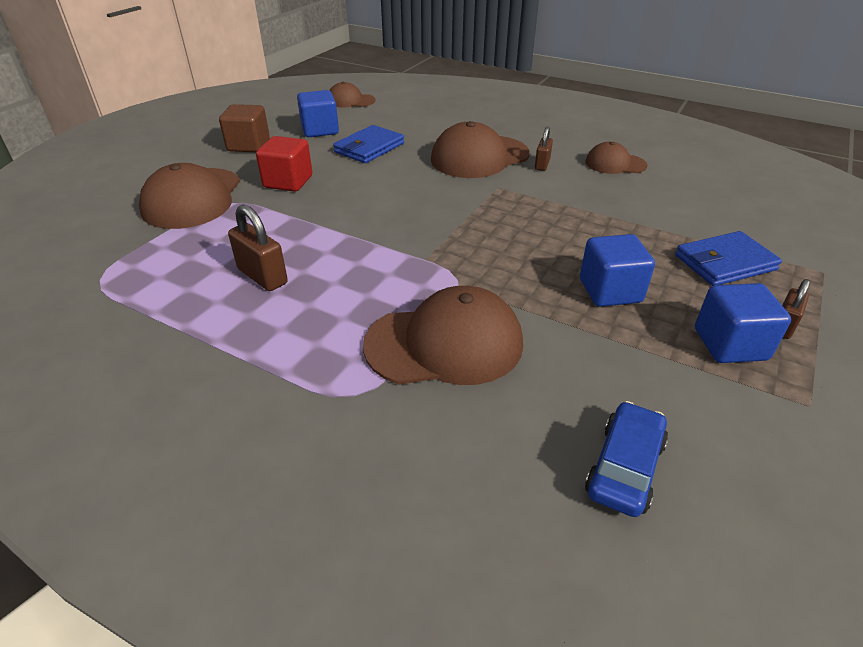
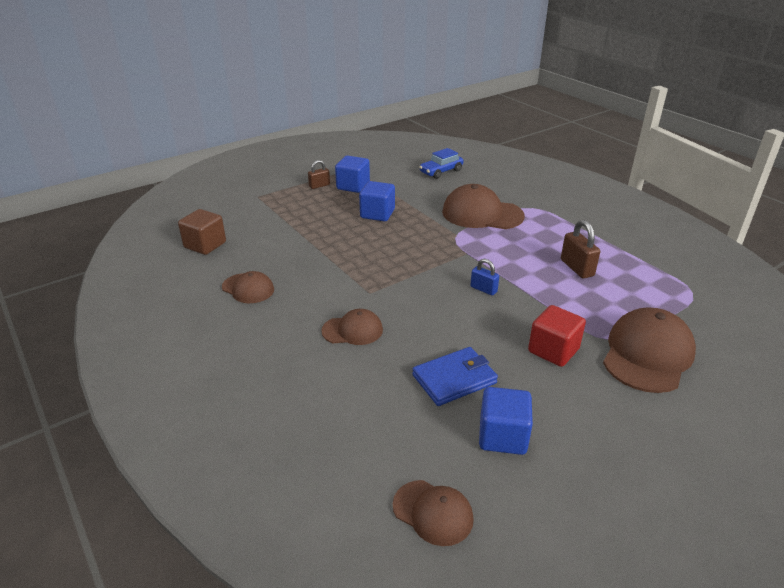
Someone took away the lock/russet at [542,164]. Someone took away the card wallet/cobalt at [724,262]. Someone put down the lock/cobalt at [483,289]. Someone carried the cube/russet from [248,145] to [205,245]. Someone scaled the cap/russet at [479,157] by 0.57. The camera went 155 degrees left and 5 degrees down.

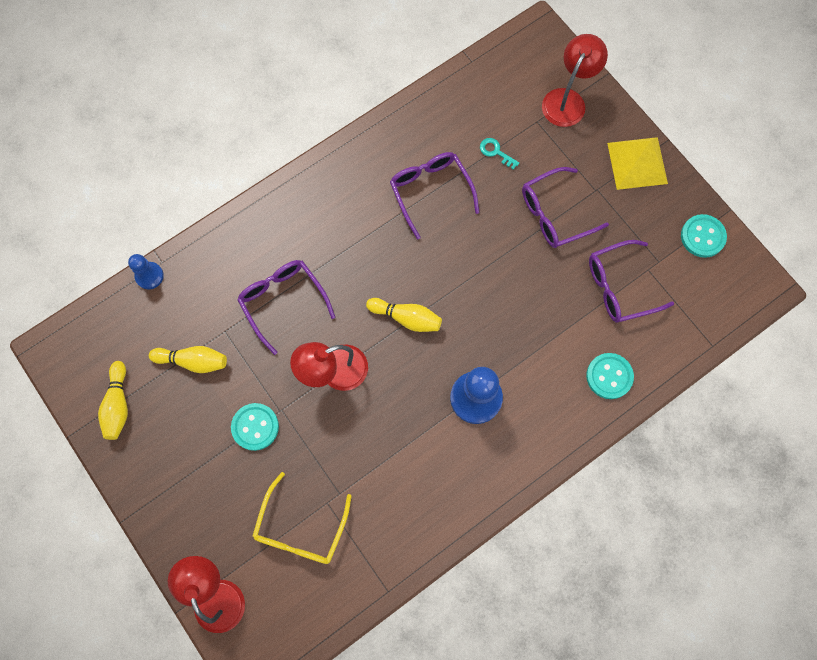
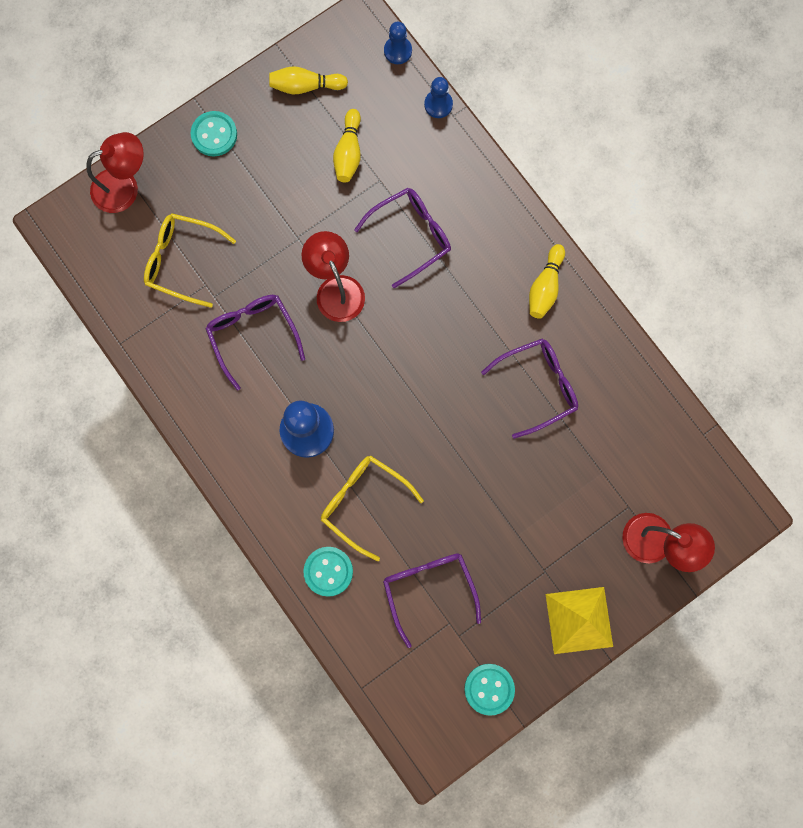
Someone took away the door key/turquoise at [496,152]. Someone put down the spectacles/bright yellow at [363,502]. Someone put down the game pawn/cobalt at [398,51]. Someone carried the shirt button/turquoise from [255,427] to [214,134]. Someone carried the skittle/bright yellow from [406,318] to [545,287]. Someone carried the spectacles/purple from [555,214] to [253,335]. The camera went 90 degrees right and 5 degrees up.

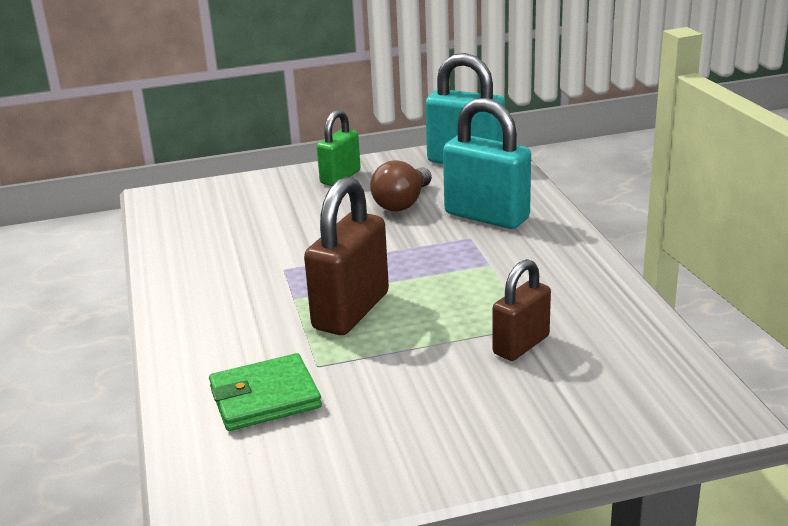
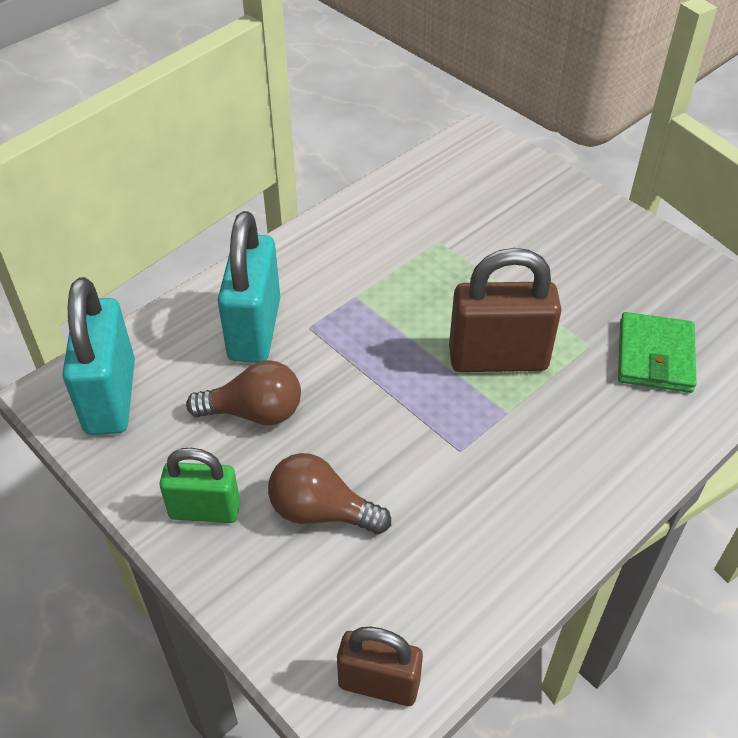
Someone put down the light bulb/russet at [321,511]. Someone carried the lock/russet from [521,345] to [379,683]. Someone rotated the card wallet/green at [265,397] by 60 degrees clockwise. The camera went 120 degrees left and 20 degrees up.

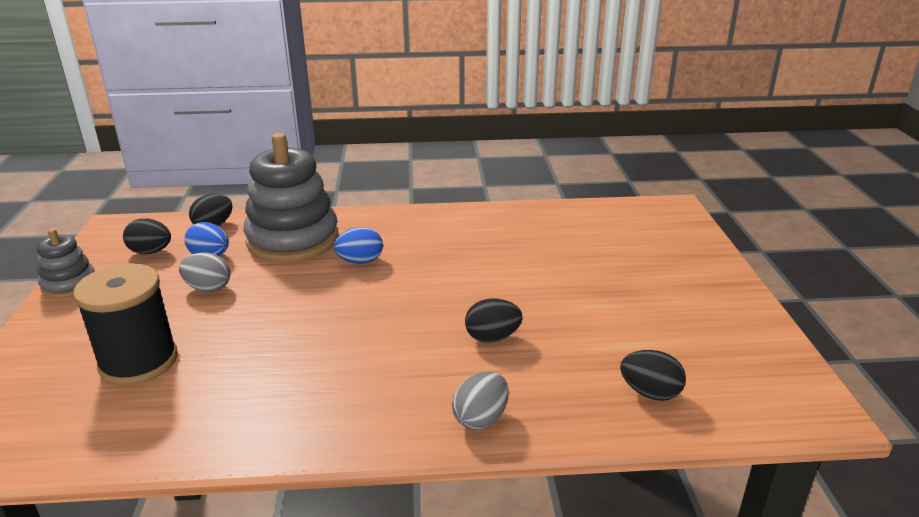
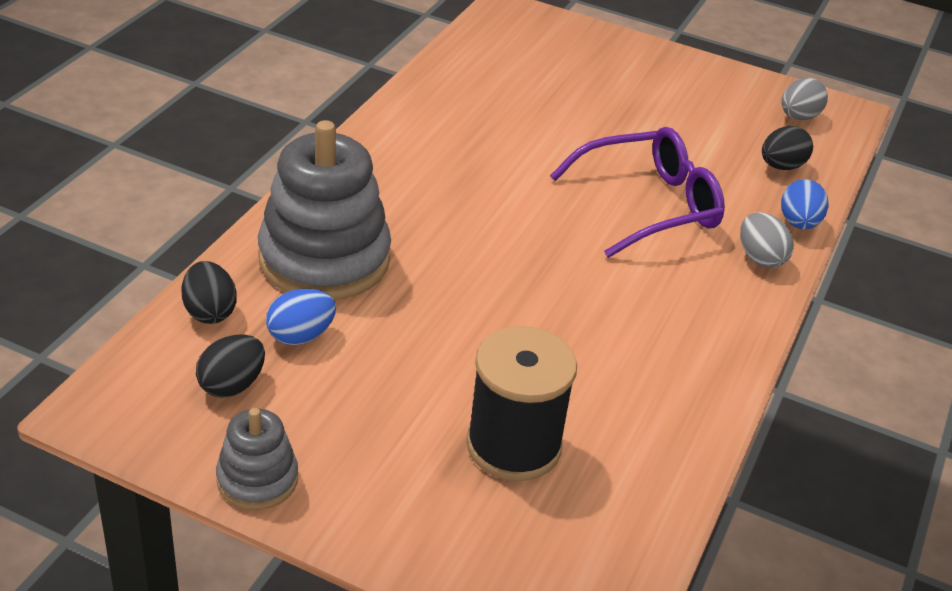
Someone carried the toy egg/gray from [208,288] to [798,117]. Someone carried the toy egg/cobalt from [360,261] to [798,223]. Someone swapped the toy egg/ebony at [492,337] for the spectacles/purple at [649,205]. The camera went 65 degrees left and 10 degrees up.

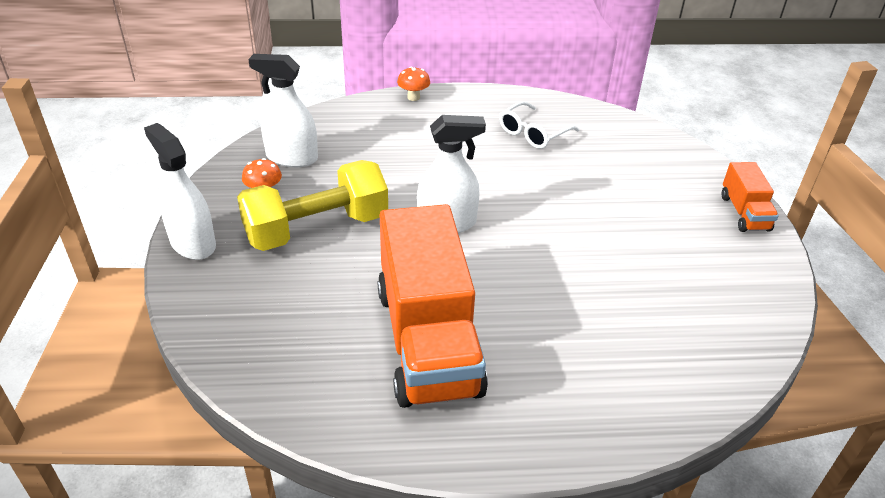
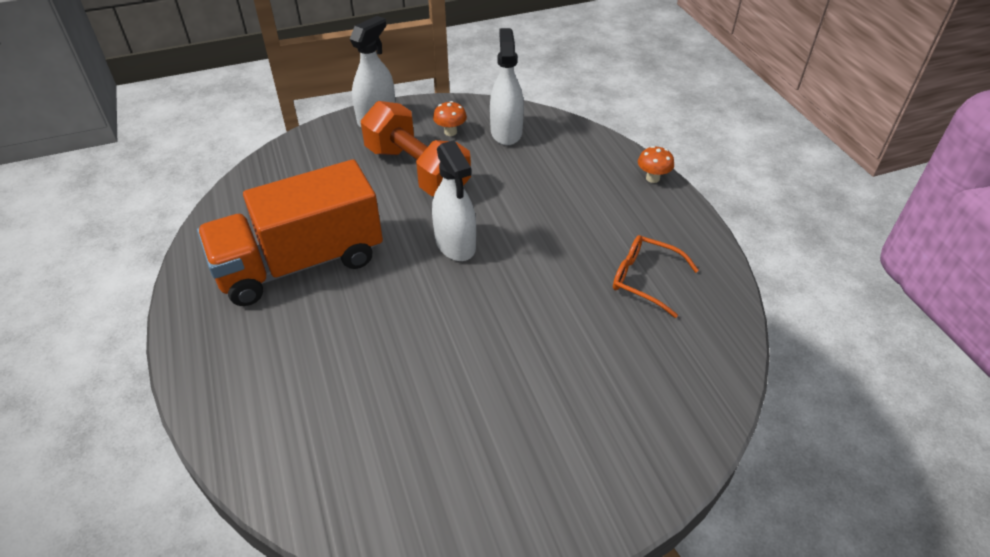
Someone took away the toy truck/orange at [744,213]. Someone repainted the hand weight/bright yellow at [317,228], which became the hand weight/orange at [417,170]. Someone repainted the spectacles/pure white at [532,134], which became the spectacles/orange at [643,279]. The camera went 75 degrees right and 5 degrees up.

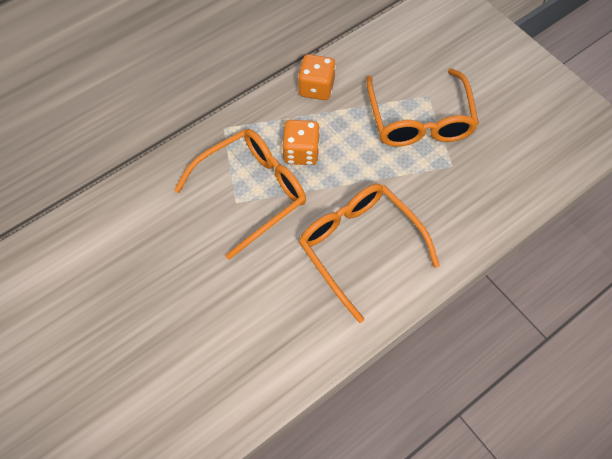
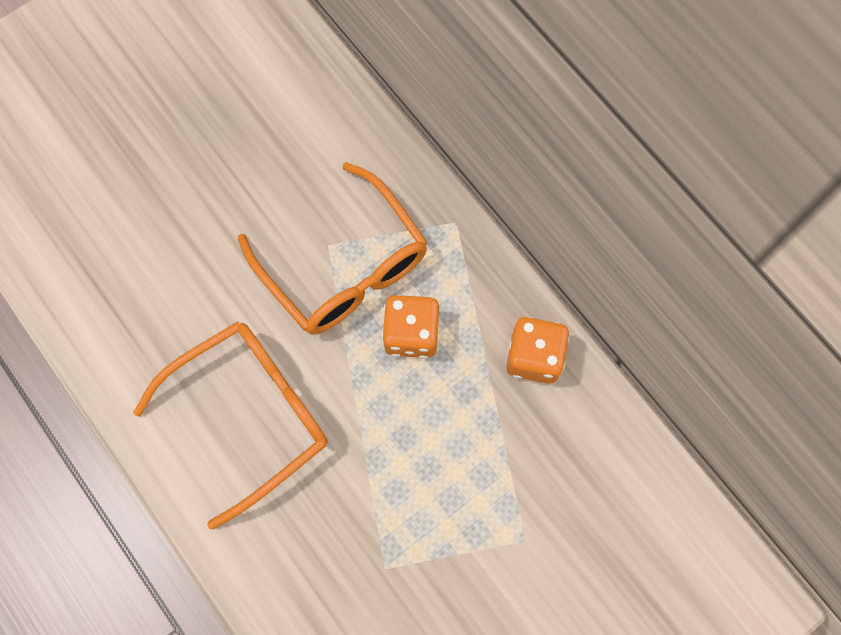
Someone took away the spectacles/orange at [419,120]. The camera went 90 degrees right and 10 degrees up.

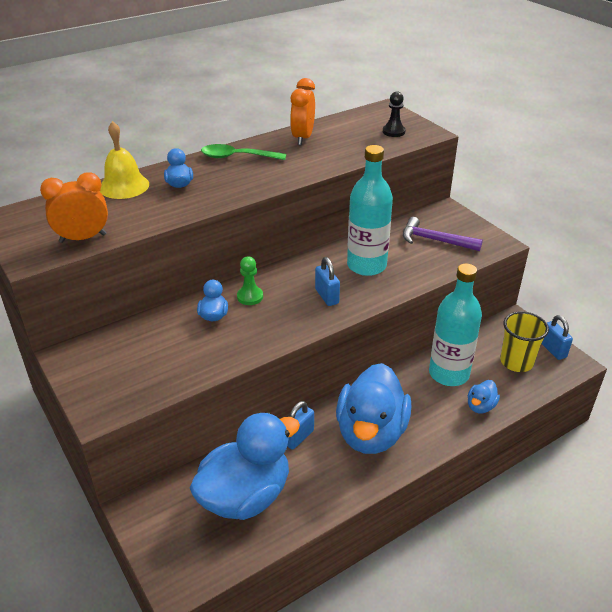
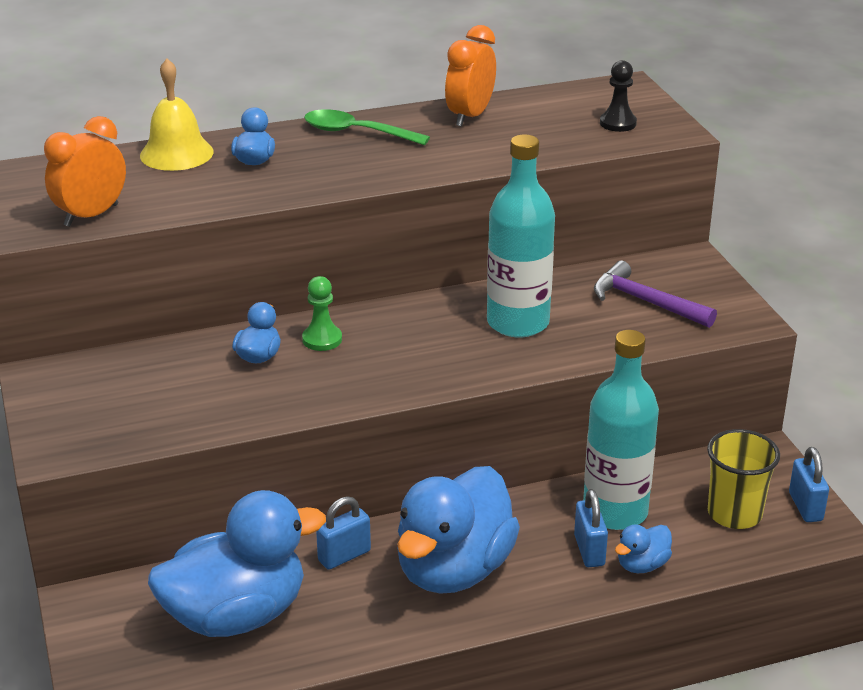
Someone carried the lock/cobalt from [327,296] to [589,550]. Someone rotated the alarm clock/orange at [83,238] by 45 degrees counterclockwise. The camera went 15 degrees right and 5 degrees down.

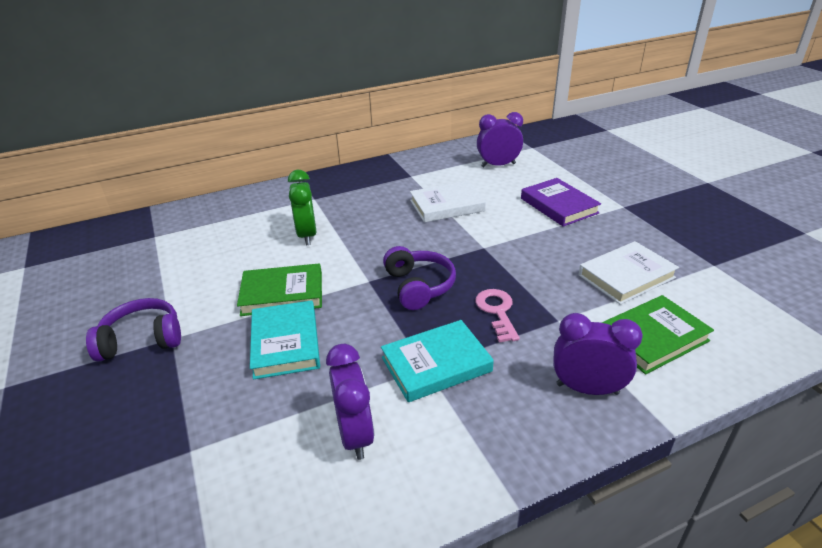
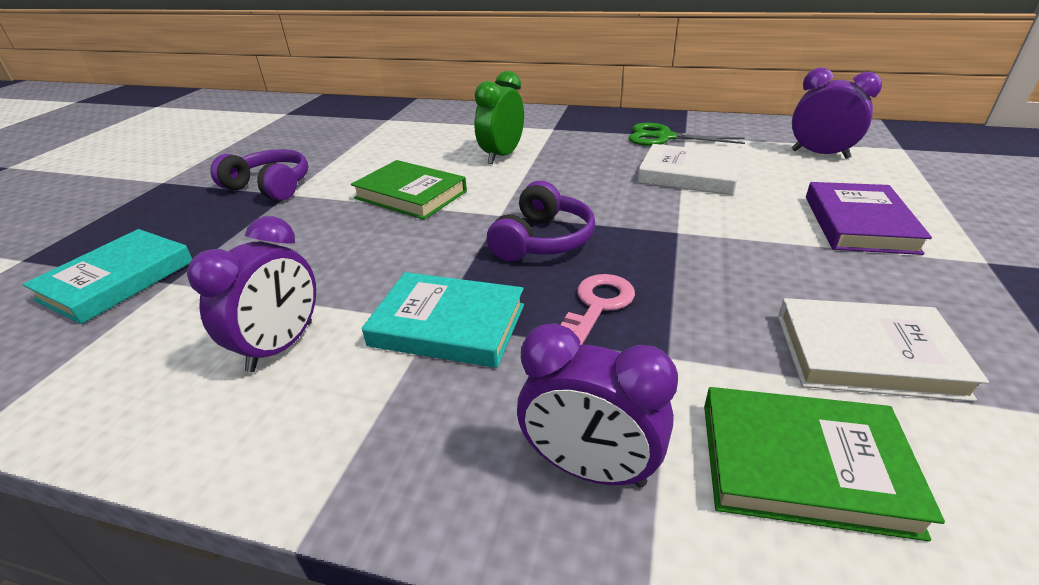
Someone put down the shears/green at [664,137]. Someone carried the hardcover/turquoise from [285,343] to [117,280]. Someone rotated the alarm clock/purple at [587,389] by 150 degrees clockwise. The camera went 40 degrees right and 0 degrees up.

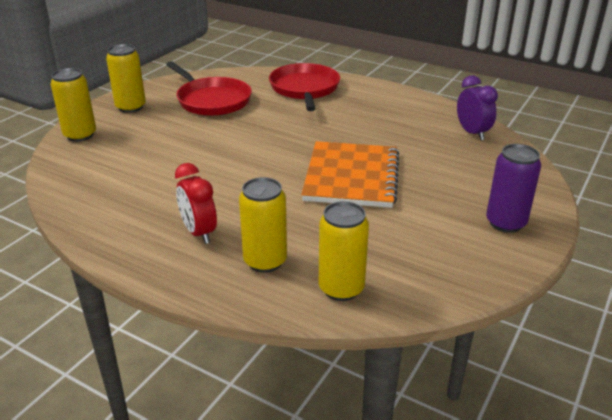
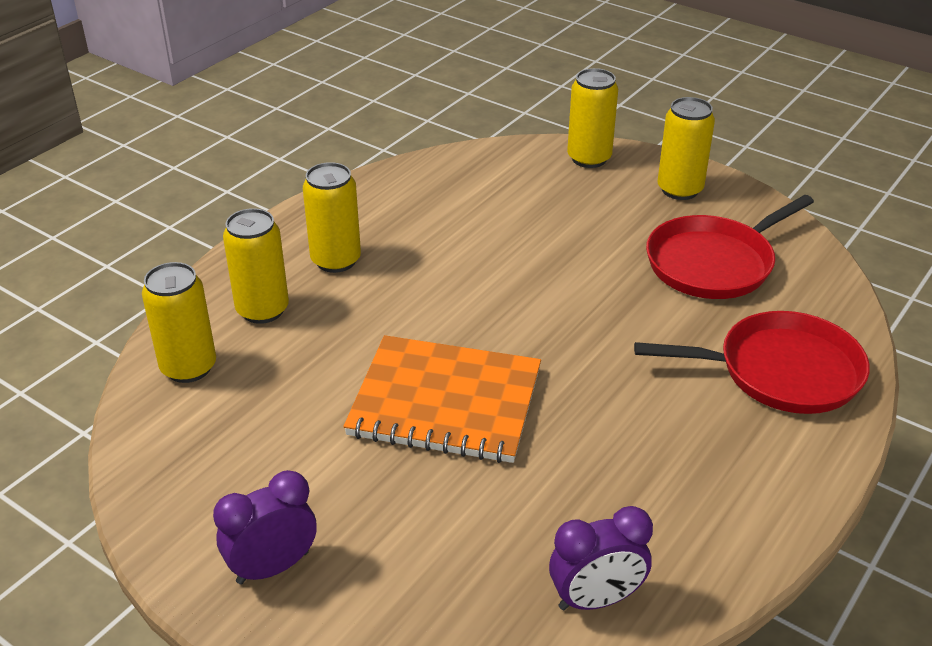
Someone swapped the alarm clock/red at [199,232] for the can/bright yellow at [336,260]. Someone swapped the can/purple at [505,223] for the alarm clock/purple at [272,567]. The camera went 95 degrees right and 5 degrees up.

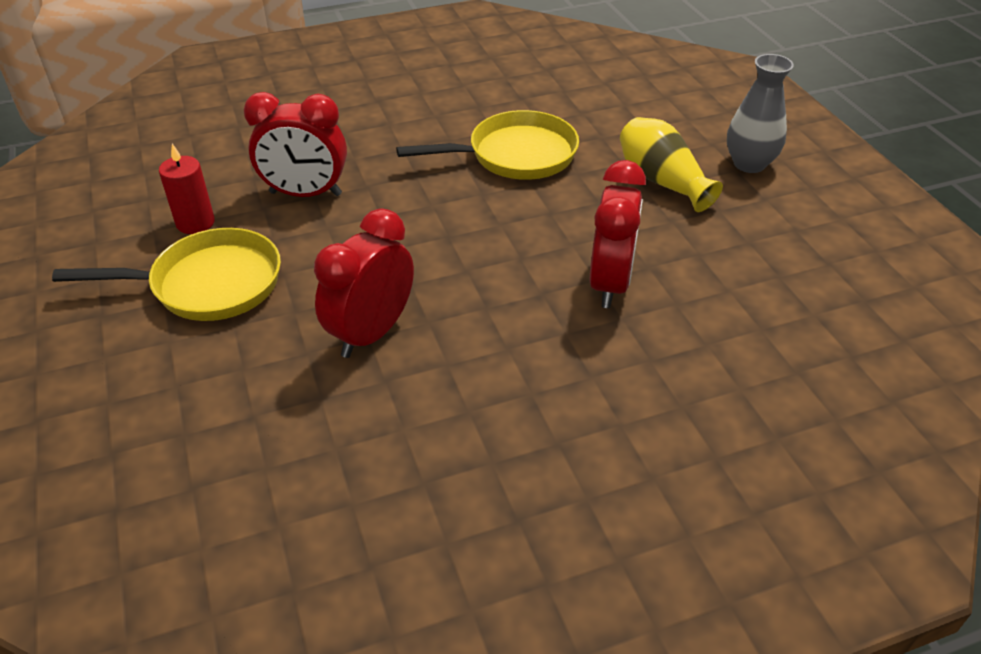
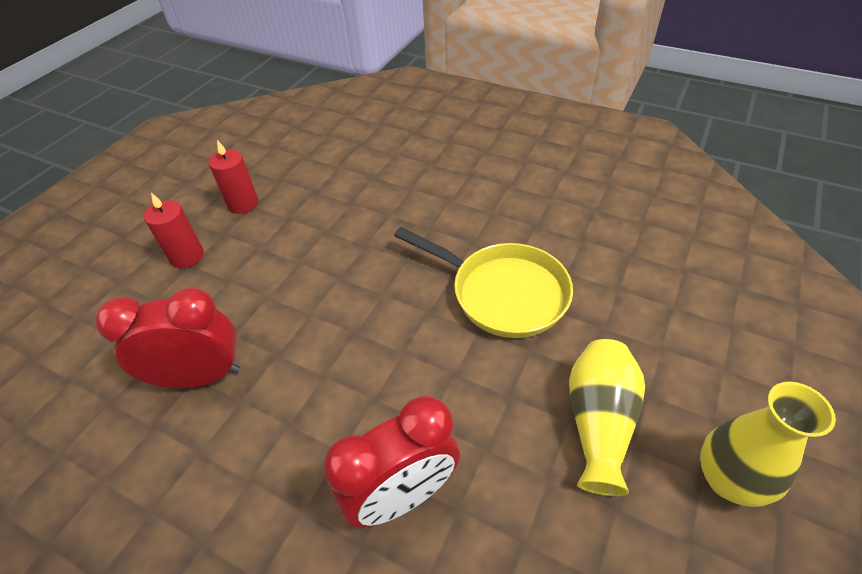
Someone took away the alarm clock/red at [305,194]. Someone swapped the skillet/bright yellow at [208,284] for the pillar candle/red at [187,256]. Someone repainted the vase/gray at [749,164], which became the vase/bright yellow at [728,479]. The camera went 50 degrees right and 5 degrees up.

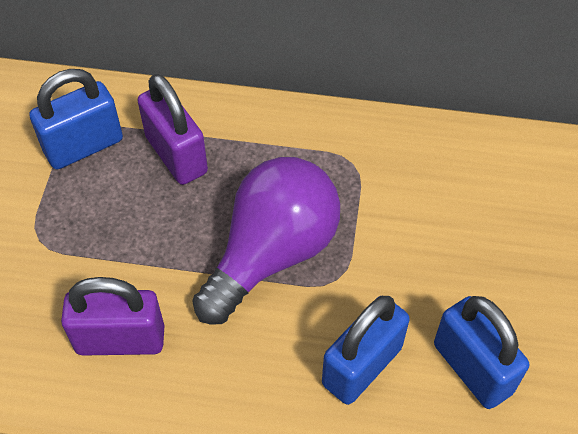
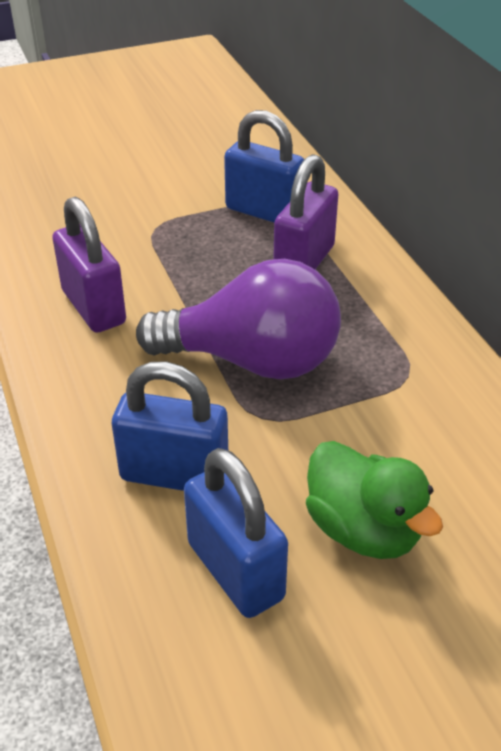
Someone put down the duck/green at [363,530]. Someone rotated the lock/cobalt at [472,368] by 60 degrees counterclockwise. The camera went 60 degrees right and 15 degrees down.

